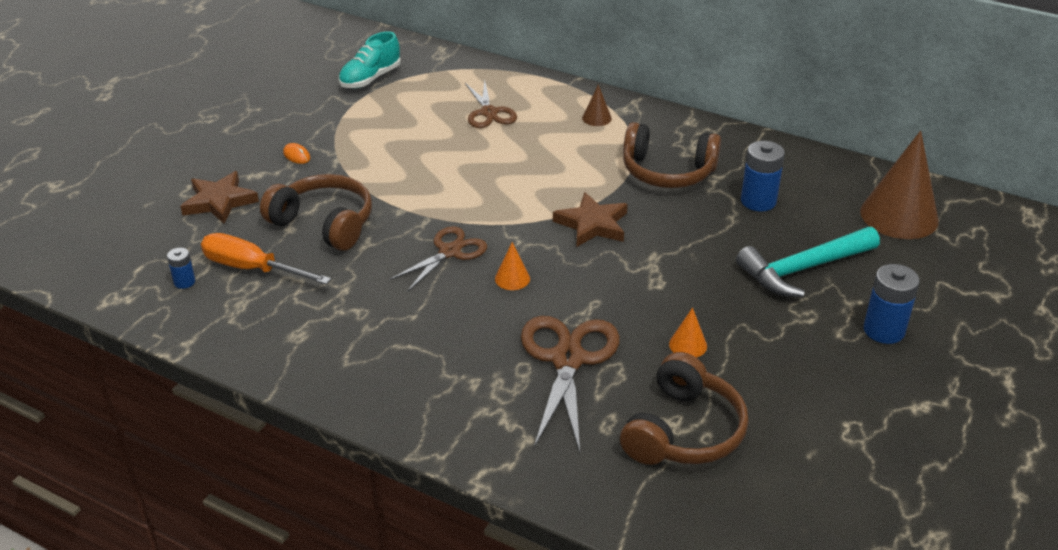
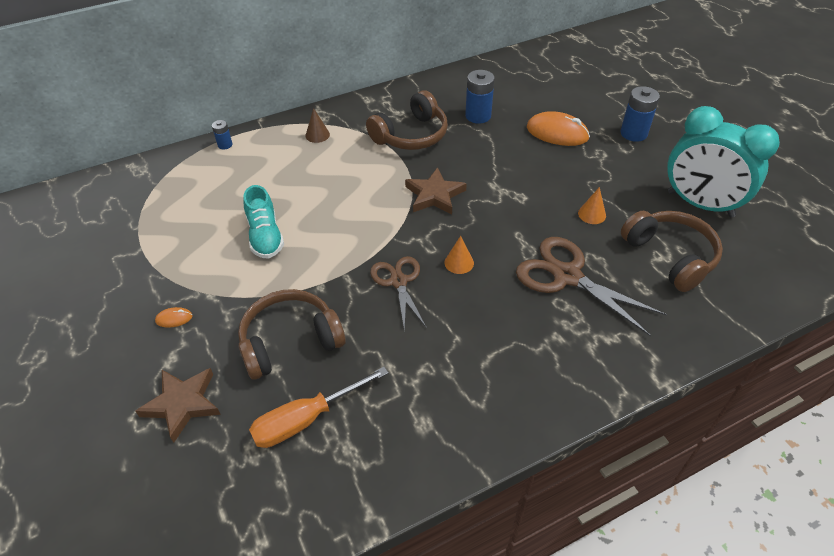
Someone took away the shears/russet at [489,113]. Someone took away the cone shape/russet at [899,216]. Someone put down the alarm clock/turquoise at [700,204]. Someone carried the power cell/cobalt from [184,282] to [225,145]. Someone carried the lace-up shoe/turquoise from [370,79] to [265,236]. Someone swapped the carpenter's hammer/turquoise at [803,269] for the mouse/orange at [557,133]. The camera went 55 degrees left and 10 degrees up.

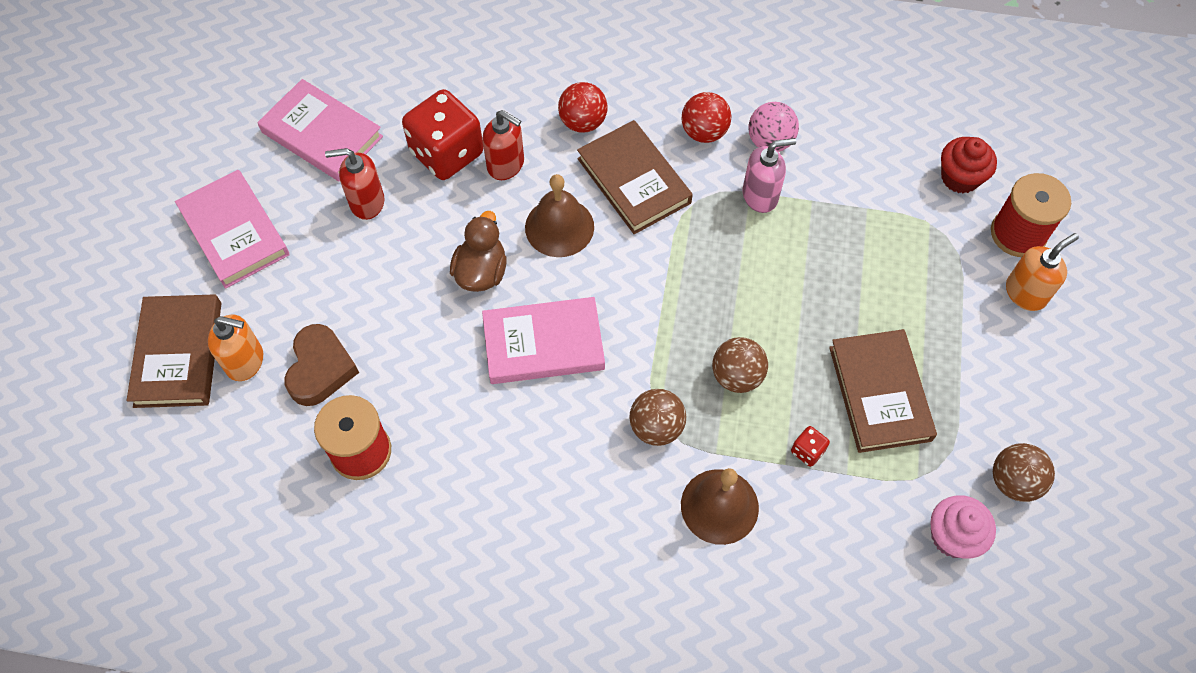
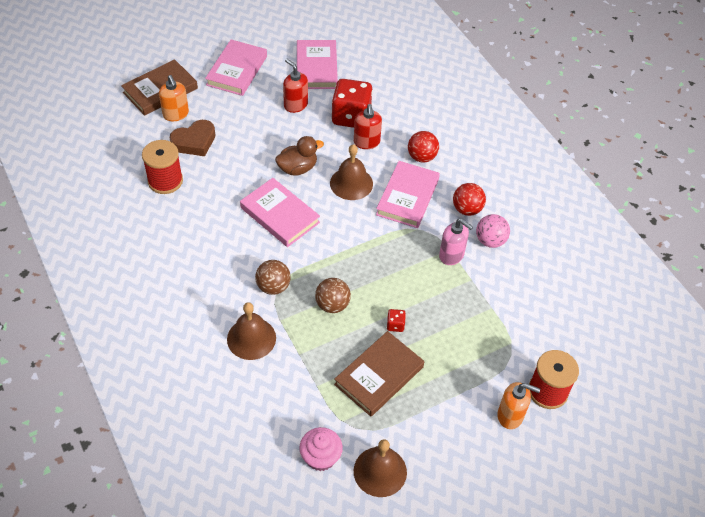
Someone took away the fairy cake/red at [960,177]. Someone carried the dice/red from [807,451] to [395,325]. Someone swapped the ball/russet at [1013,481] for the school bell/russet at [380,471]. Someone repainted the hardcover/russet at [634,181], which became the hardcover/pink at [407,197]. The camera went 50 degrees right and 10 degrees down.

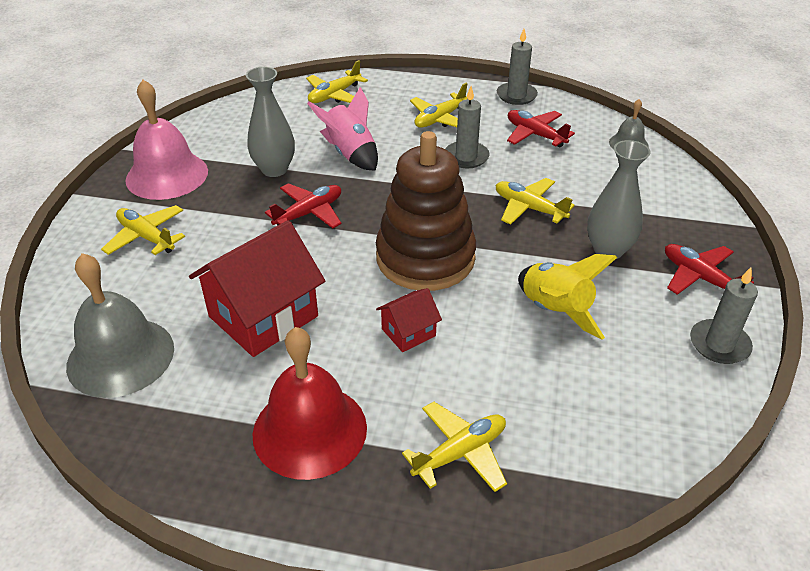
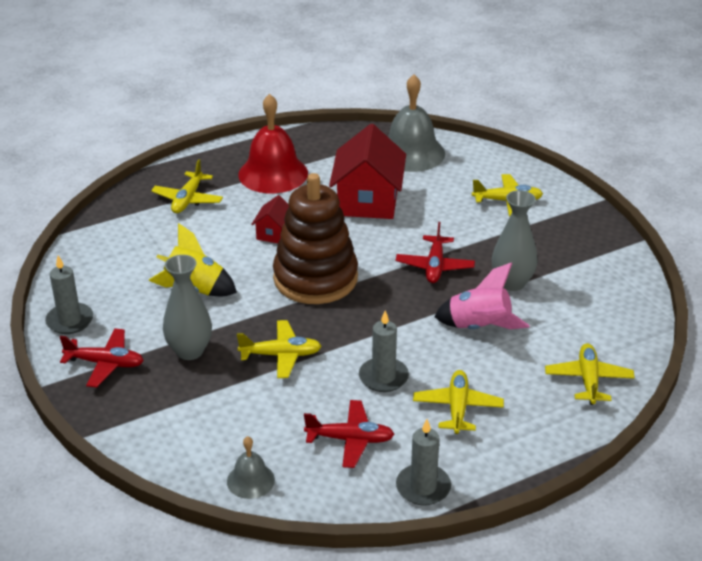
Someone took away the school bell/pink at [167,175]. The camera went 140 degrees right and 5 degrees down.

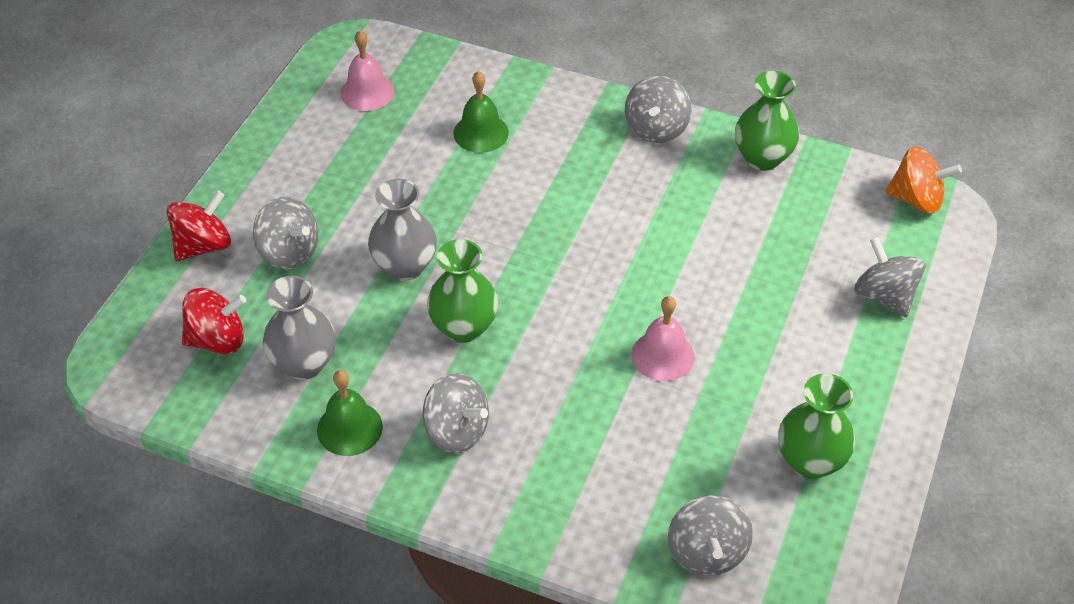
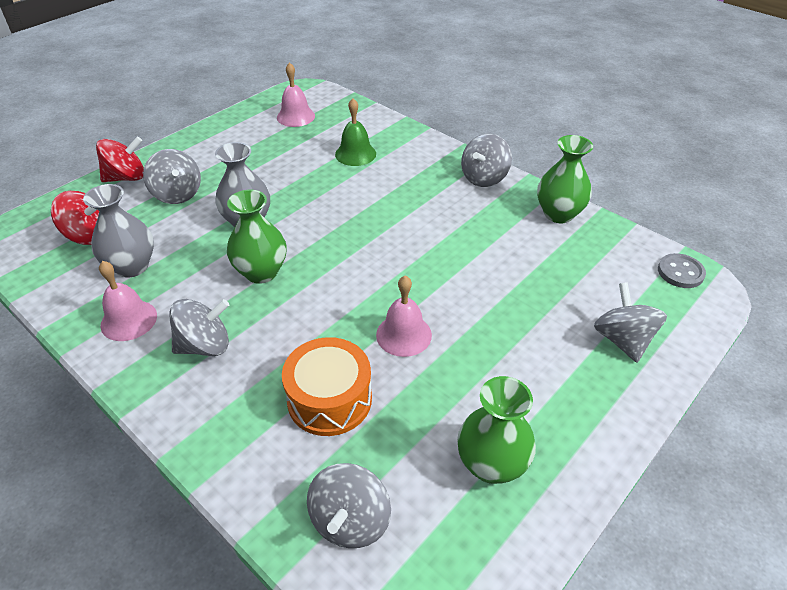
Someone put down the drum/orange at [329,399]. Someone swapped the toy top/orange at [916,199] for the shirt button/gray at [680,272]. Someone repainted the school bell/green at [349,428], which became the school bell/pink at [129,320]. Someone rotated the toy top/gray at [457,431] by 75 degrees counterclockwise. The camera went 20 degrees right and 5 degrees down.

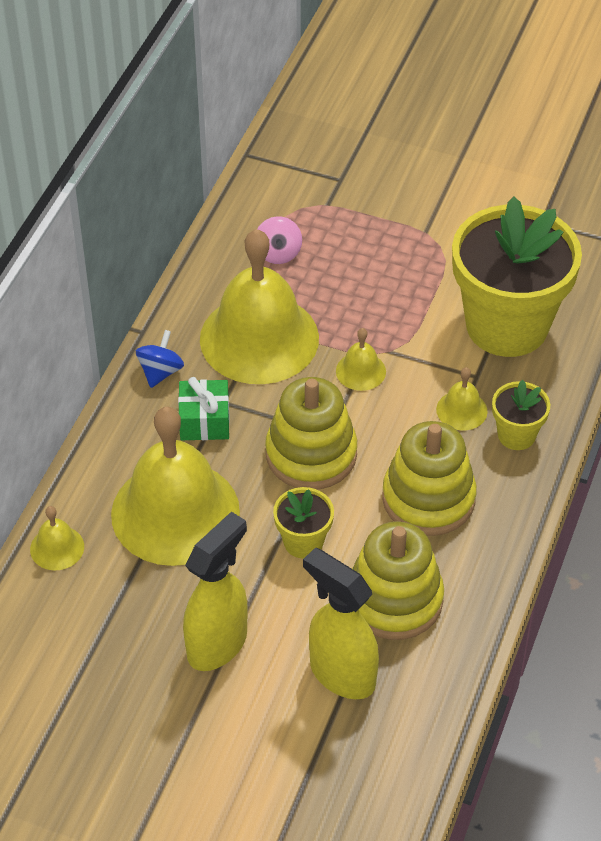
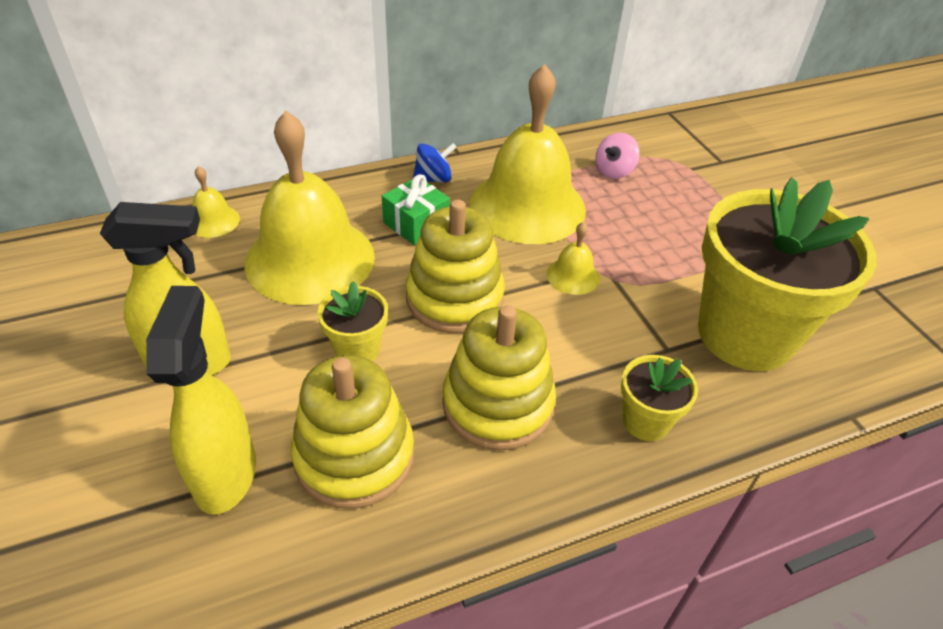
Someone took away the school bell/bright yellow at [461,410]. The camera went 45 degrees right and 5 degrees down.

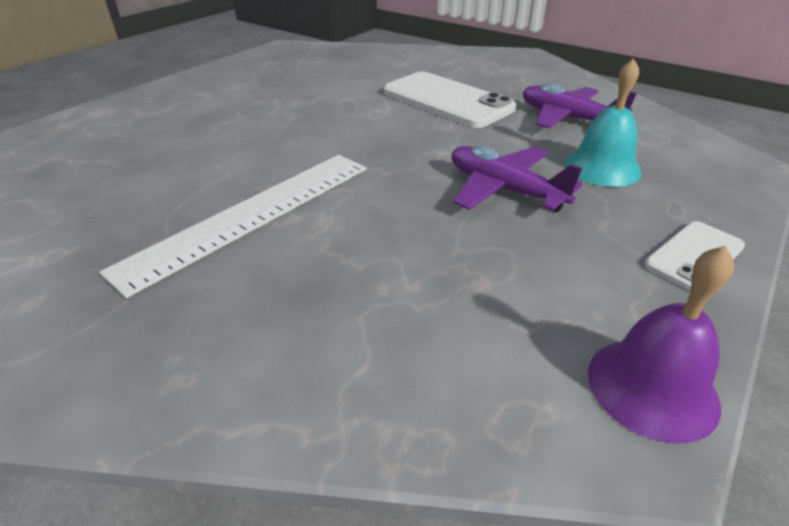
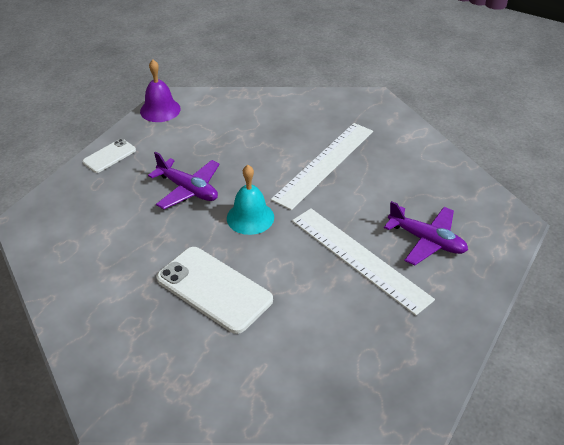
Someone put down the ruler/pure white at [359,259]. Someone carried the toy plane/purple from [568,118] to [427,241]. Someone carried the school bell/turquoise from [602,167] to [250,217]. The camera went 175 degrees right and 5 degrees up.

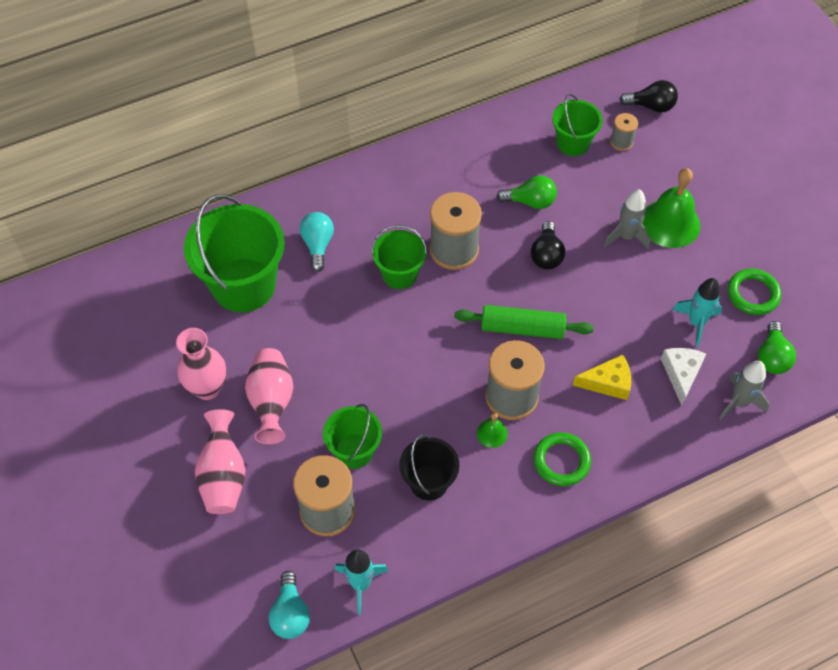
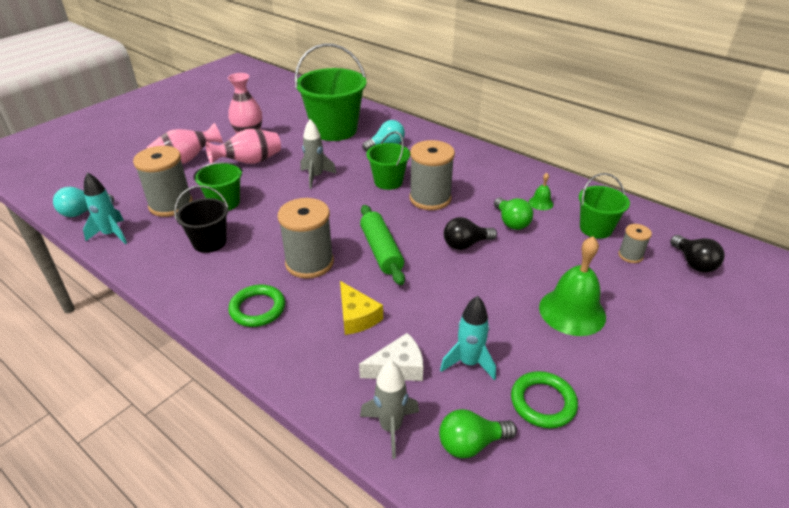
Someone carried the school bell/green from [492,433] to [541,203]. Someone carried the toy rocket/gray from [626,237] to [316,177]. The camera went 65 degrees right and 20 degrees down.

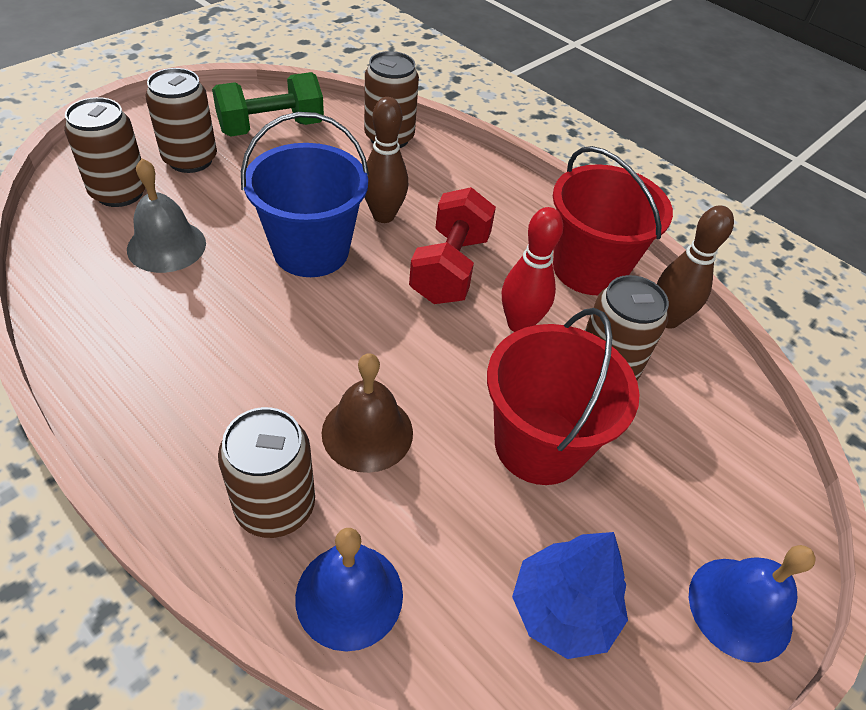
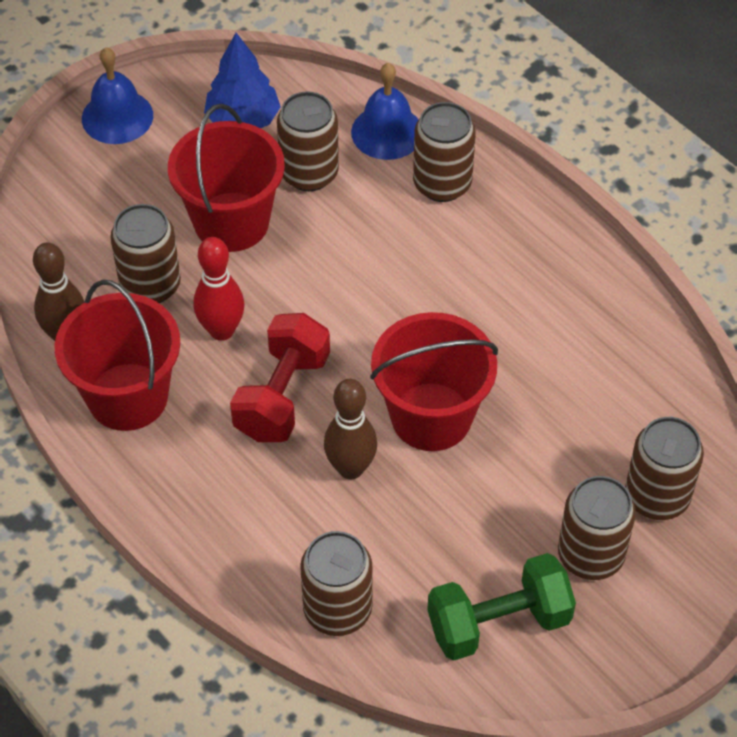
Someone took away the school bell/gray at [166,246]. Someone took away the school bell/russet at [367,432]. Someone put down the can/russet at [309,173]. Someone repainted the pail/cobalt at [311,251], which became the pail/red at [431,416]. The camera went 170 degrees left and 5 degrees up.

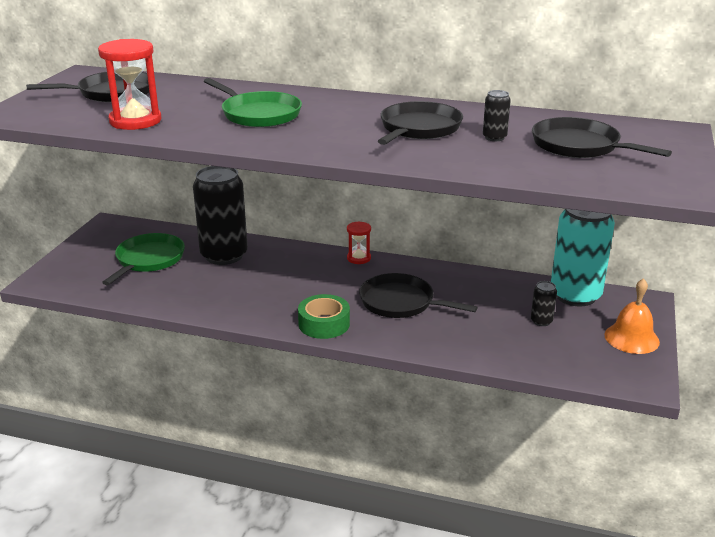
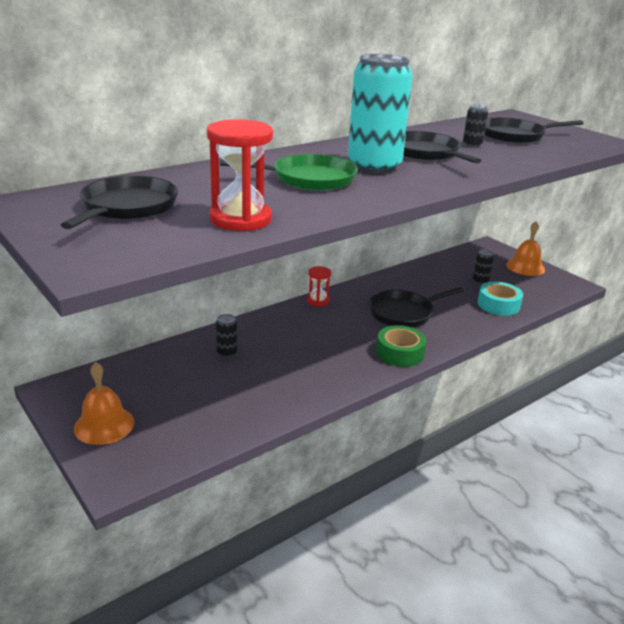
Someone took away the skillet/green at [148,260]. Someone put down the school bell/orange at [104,425]. Someone put down the sticky tape/turquoise at [498,305]. Someone carried the can/turquoise from [575,295] to [374,166]. Someone scaled the can/ebony at [224,255] by 0.41. The camera went 55 degrees left and 0 degrees up.

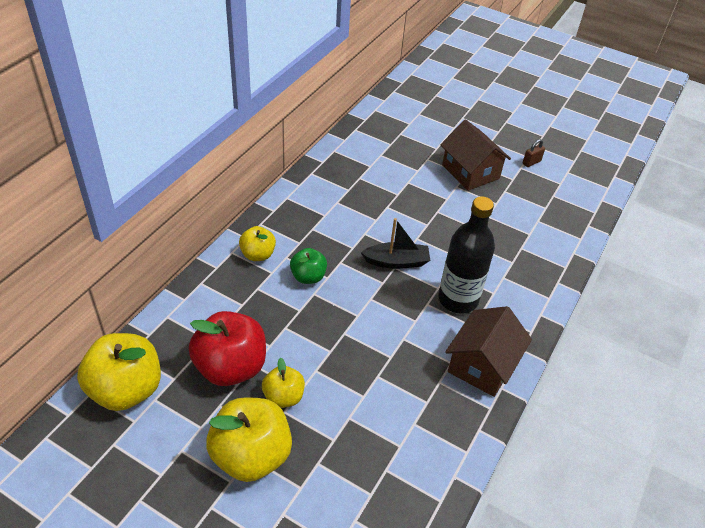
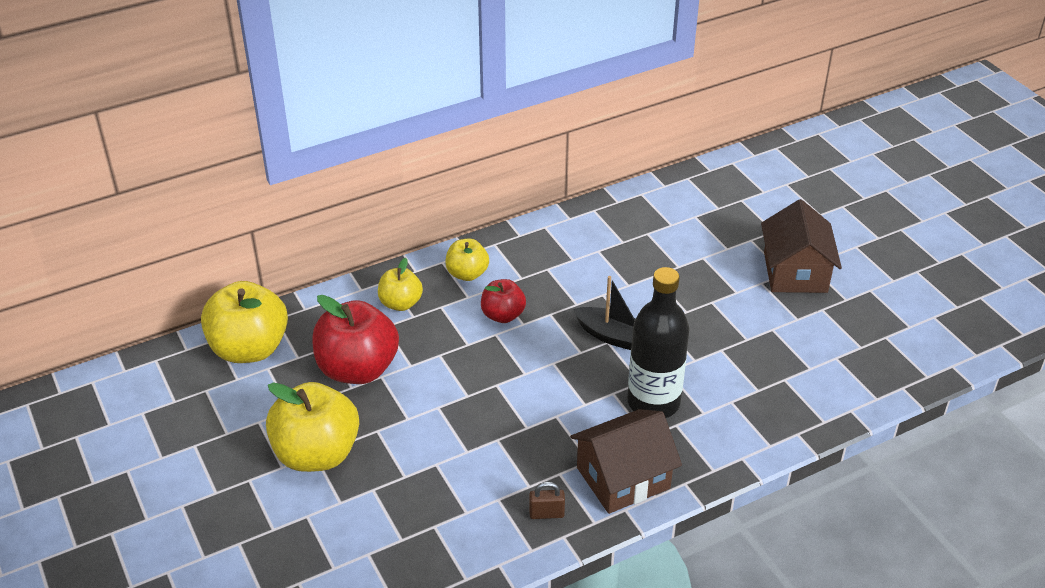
Someone carried the apple/bright yellow from [283,397] to [400,303]. Someone carried the lock/russet from [531,162] to [546,514]. Someone repainted the apple/green at [308,277], which became the apple/red at [503,315]. The camera went 35 degrees right and 5 degrees down.

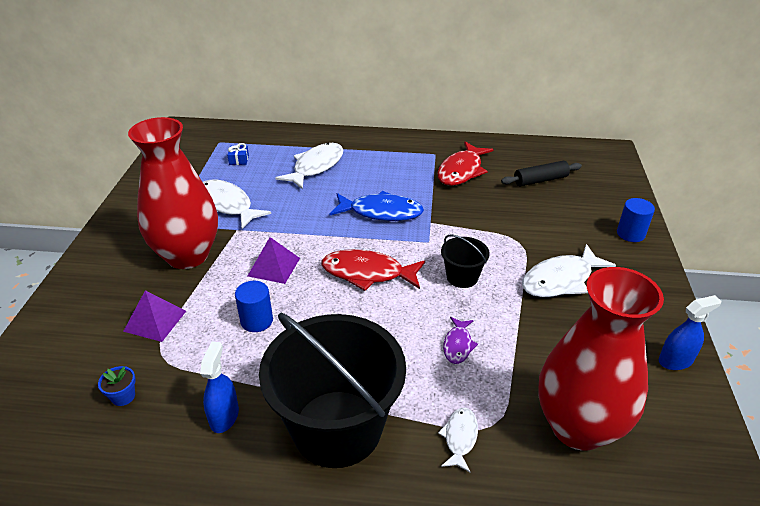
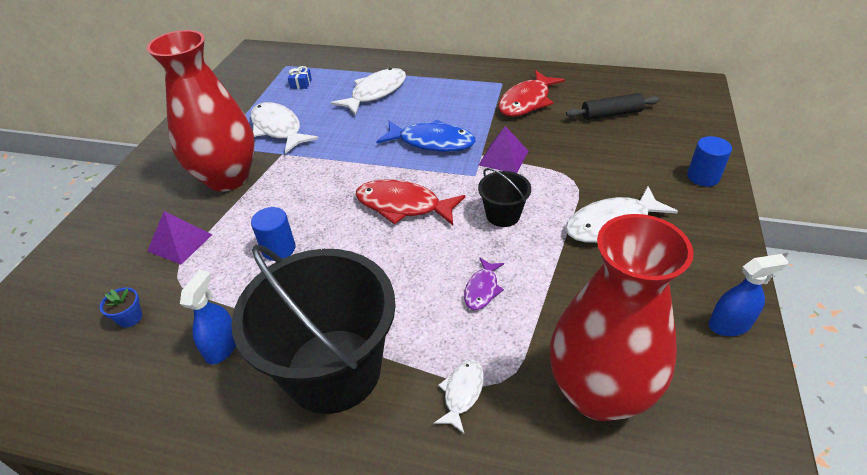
Someone carried the solid pyramid/purple from [274,267] to [503,158]. The camera went 10 degrees right and 5 degrees up.

